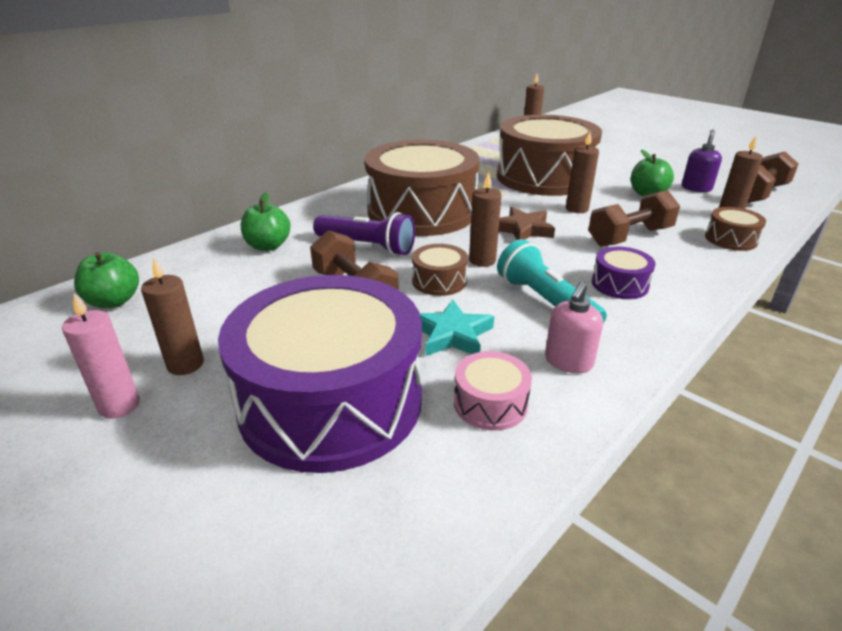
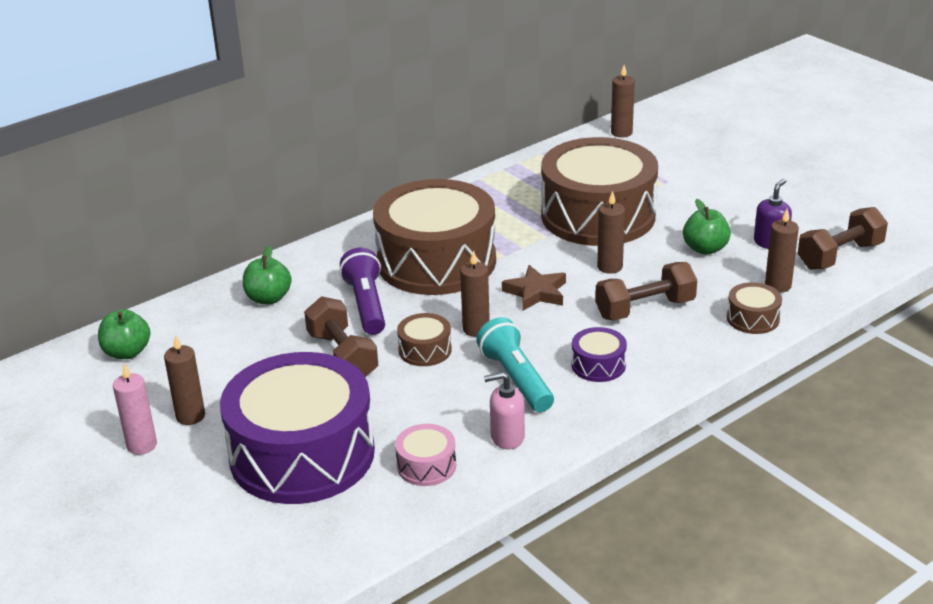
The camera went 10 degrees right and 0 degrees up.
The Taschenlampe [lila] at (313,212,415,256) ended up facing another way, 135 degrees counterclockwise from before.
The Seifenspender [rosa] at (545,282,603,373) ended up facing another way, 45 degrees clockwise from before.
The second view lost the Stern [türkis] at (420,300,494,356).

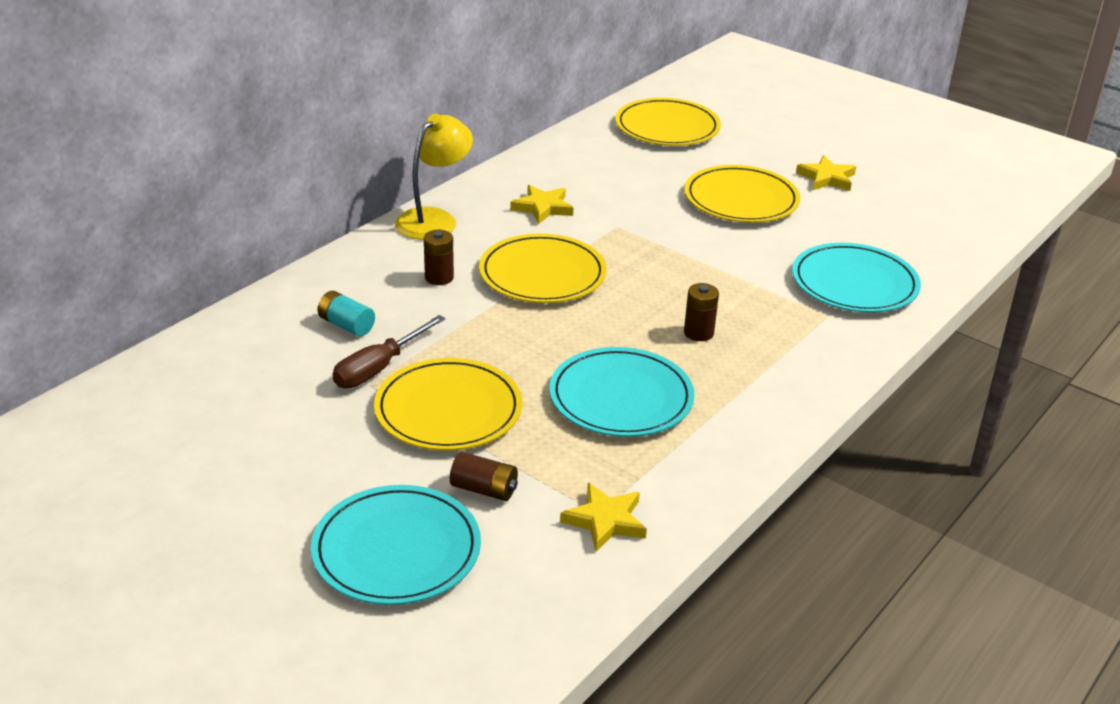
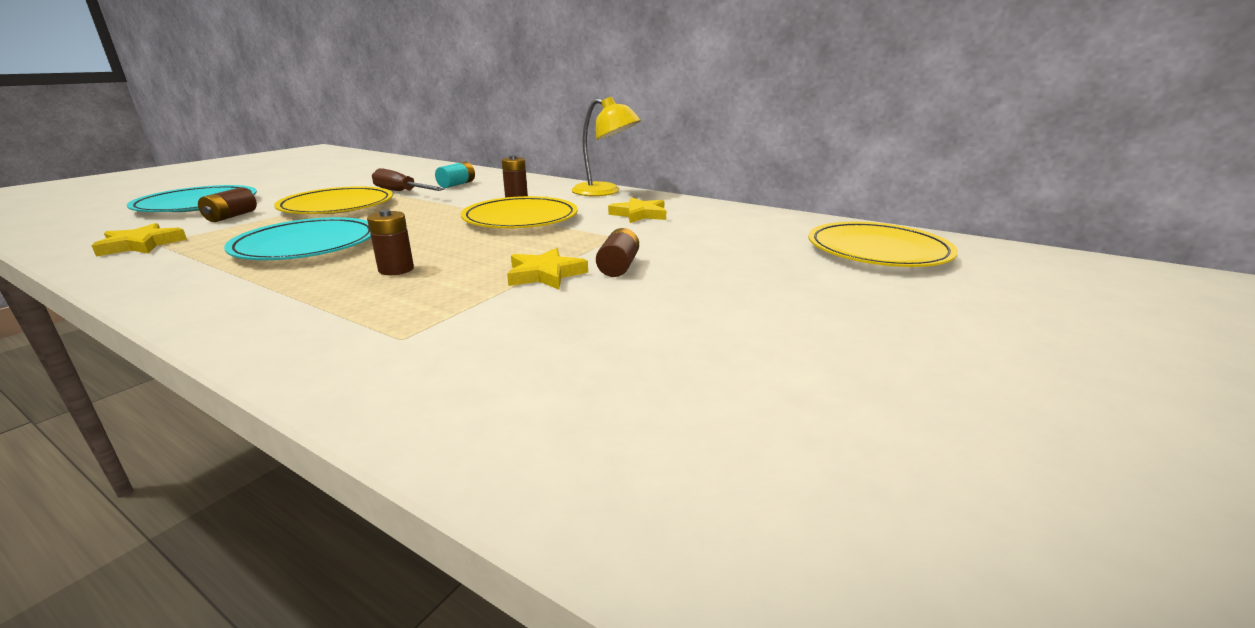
The camera went 85 degrees right and 10 degrees down.
The Stern [gelb] ended up elsewhere, having gone from (796,155,856,191) to (507,248,588,290).
The second view lost the Teller [gelb] at (684,165,800,223).
The second view lost the Teller [türkis] at (792,243,921,313).
The second view gained the Batterie [braun] at (596,228,639,277).

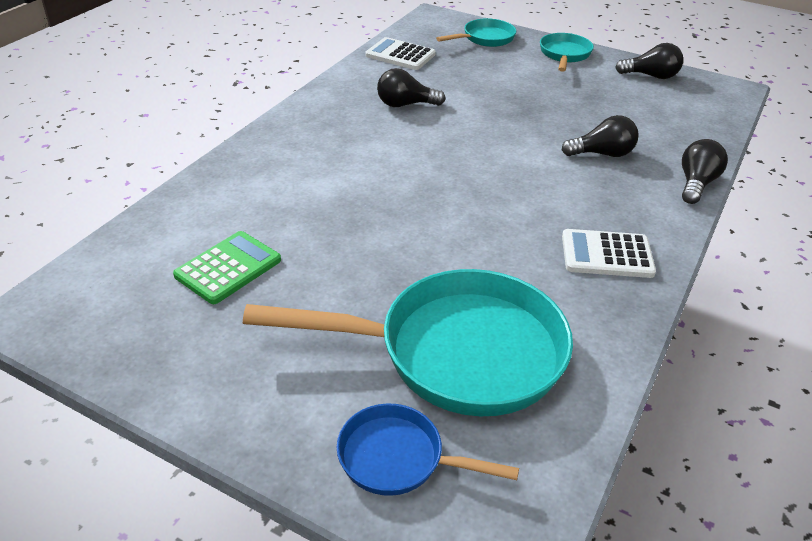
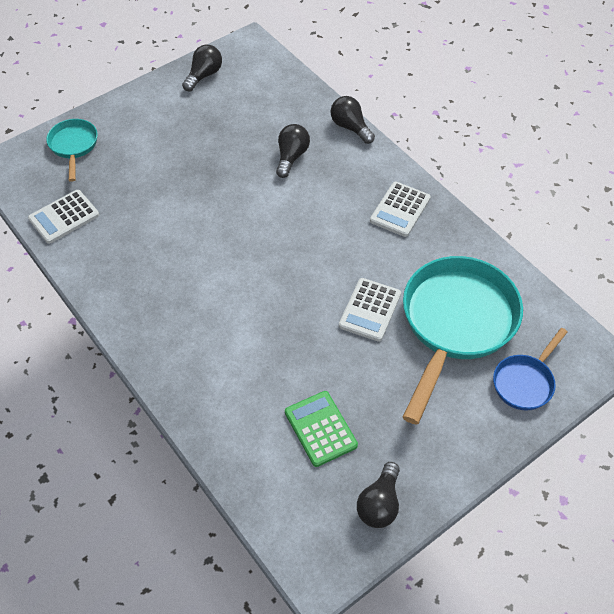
The camera went 65 degrees left and 15 degrees up.
The second view lost the Pfanne [türkis] at (540,33,594,72).
The Glühbirne [schwarz] ended up elsewhere, having gone from (377,68,446,107) to (357,462,400,528).
The second view gained the Taschenrechner [weiß] at (339,278,401,342).

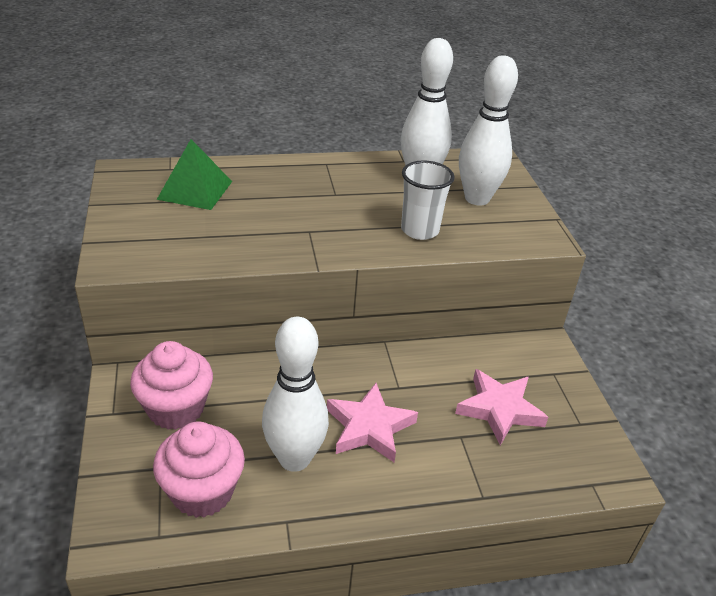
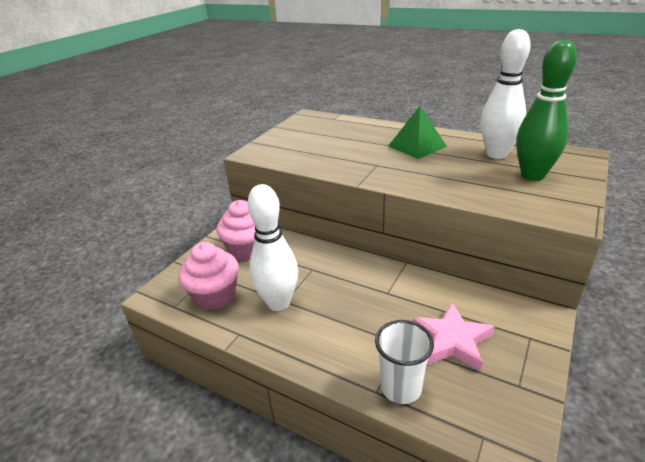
The camera went 45 degrees right and 5 degrees down.
What was the Bowlingkegel [weiß] at (459,55,518,206) turned into the Bowlingkegel [grün] at (516,40,577,181).
The Pyramide [grün] ended up elsewhere, having gone from (157,139,232,210) to (388,106,447,159).
The Becher [weiß] ended up elsewhere, having gone from (401,160,454,240) to (375,320,434,404).
The second view lost the Stern [rosa] at (327,383,418,462).

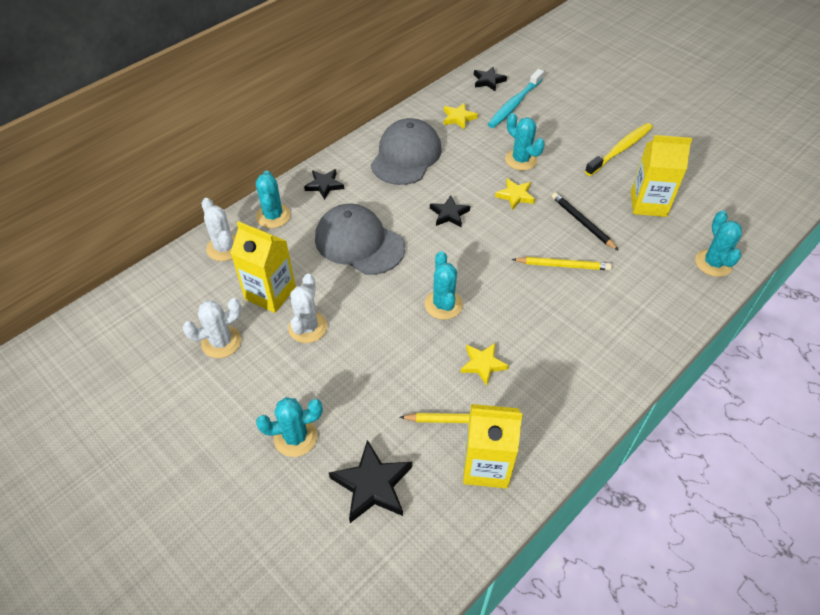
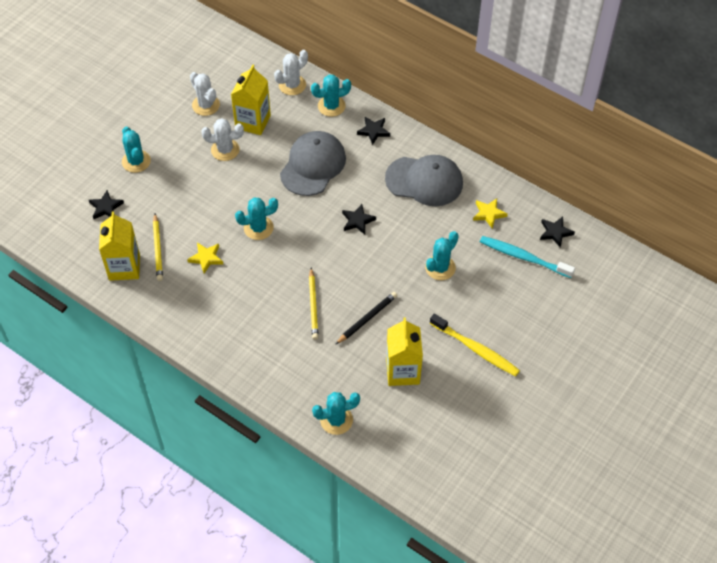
The camera went 80 degrees right and 5 degrees up.
The second view lost the Stern [gelb] at (495,178,535,210).
The size of the Stern [schwarz] at (329,440,412,523) changed by a factor of 0.64.

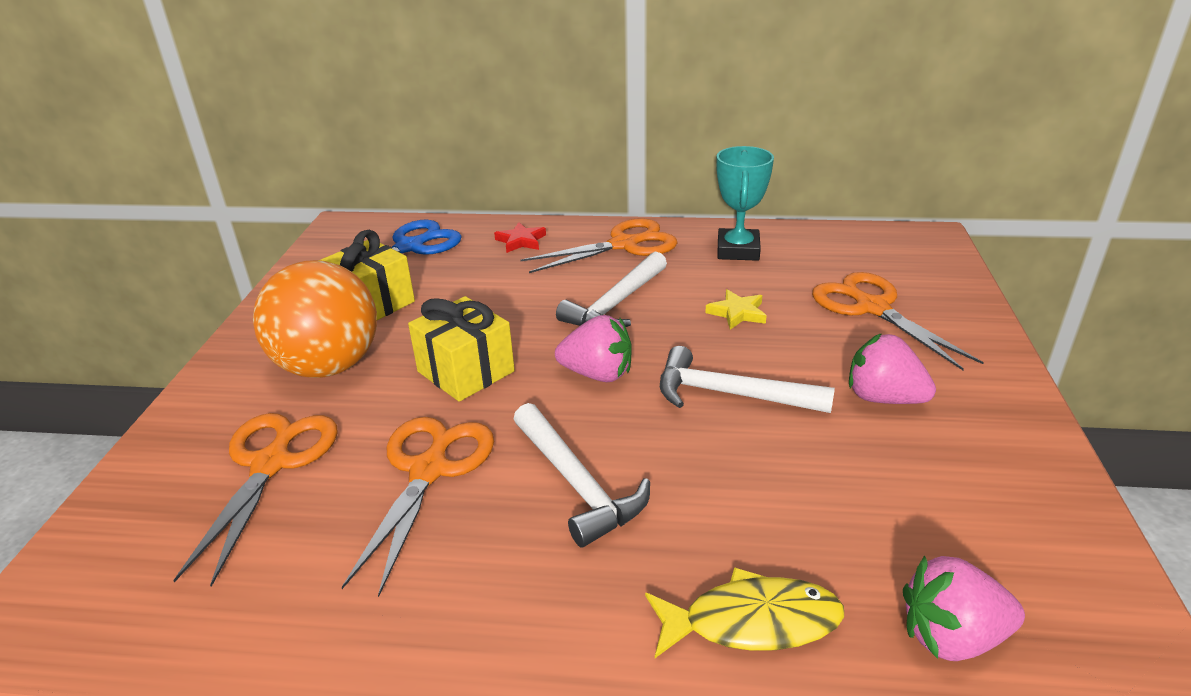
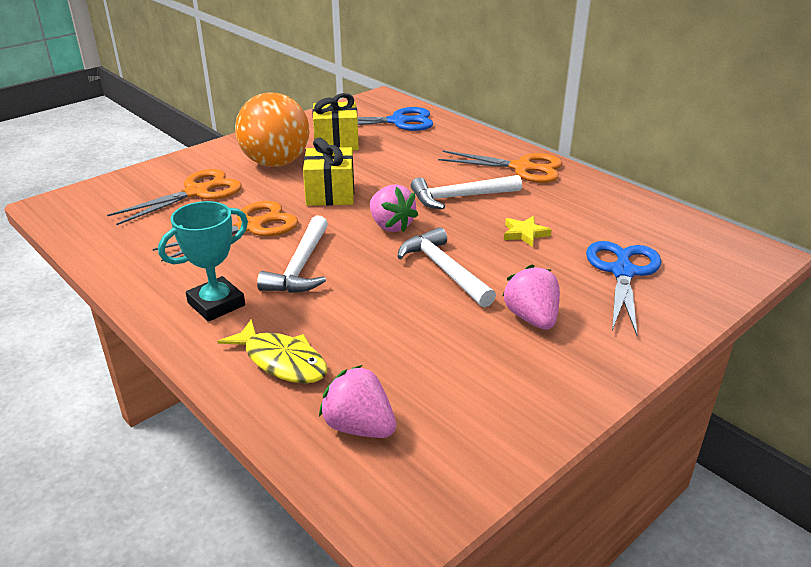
The camera went 40 degrees right and 0 degrees up.
The Pokal [türkis] ended up elsewhere, having gone from (716,146,774,261) to (158,201,248,322).
The second view lost the Stern [rot] at (494,222,546,253).
What was the Schere [orange] at (812,272,984,370) turned into the Schere [blau] at (586,241,661,336).

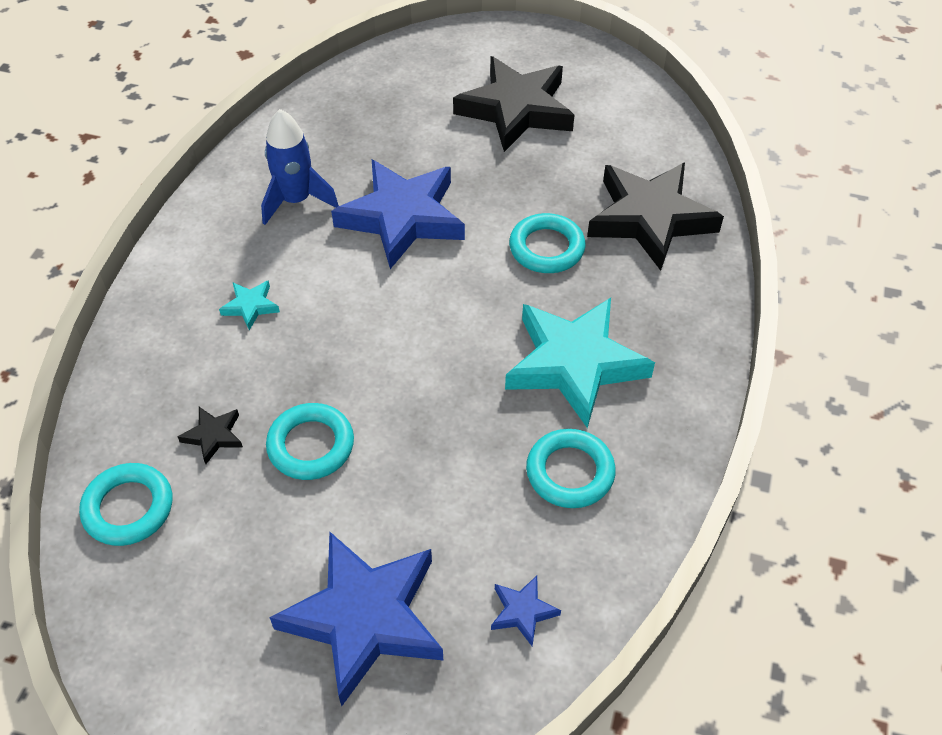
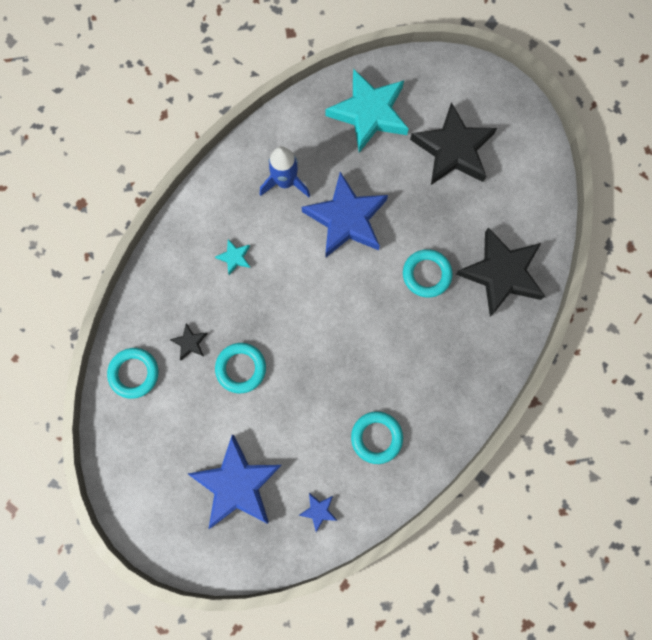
The camera went 20 degrees right and 25 degrees up.
The Stern [türkis] ended up elsewhere, having gone from (505,298,655,428) to (326,69,409,153).

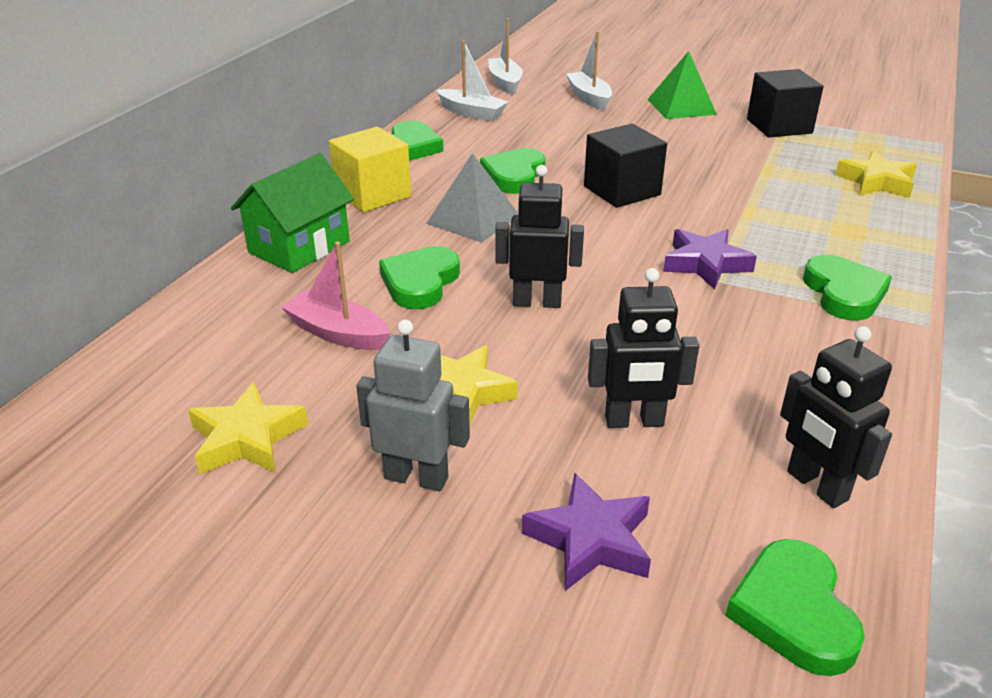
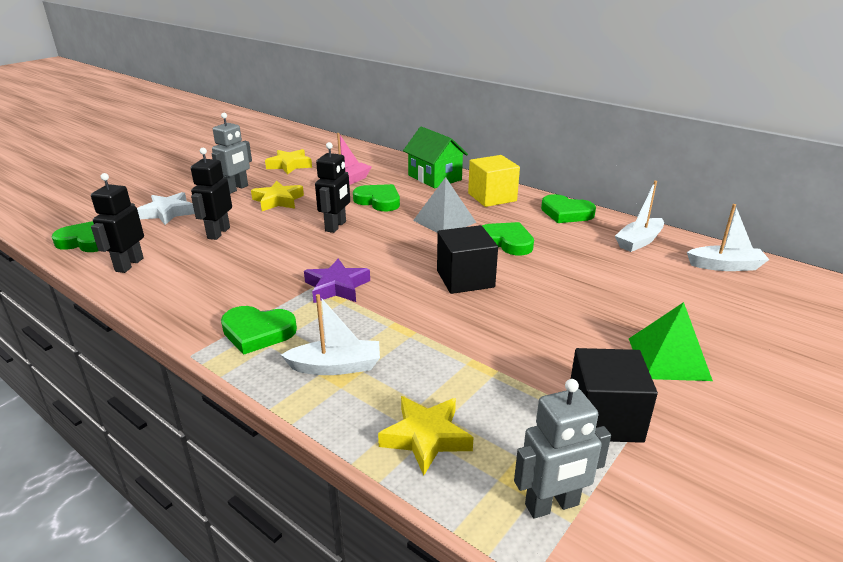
The camera went 105 degrees right and 5 degrees down.
The Boot [weiß] ended up elsewhere, having gone from (566,31,612,110) to (281,294,380,375).
The Roboter [schwarz] at (780,326,892,508) ended up facing another way, 60 degrees counterclockwise from before.
What was the Stern [lila] at (522,473,651,591) turned into the Stern [weiß] at (137,192,195,225).
The second view gained the Roboter [grau] at (514,379,611,519).

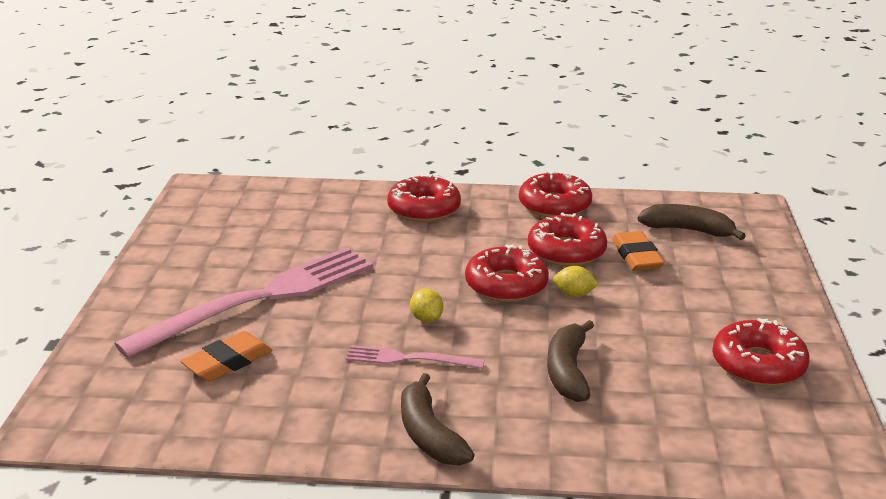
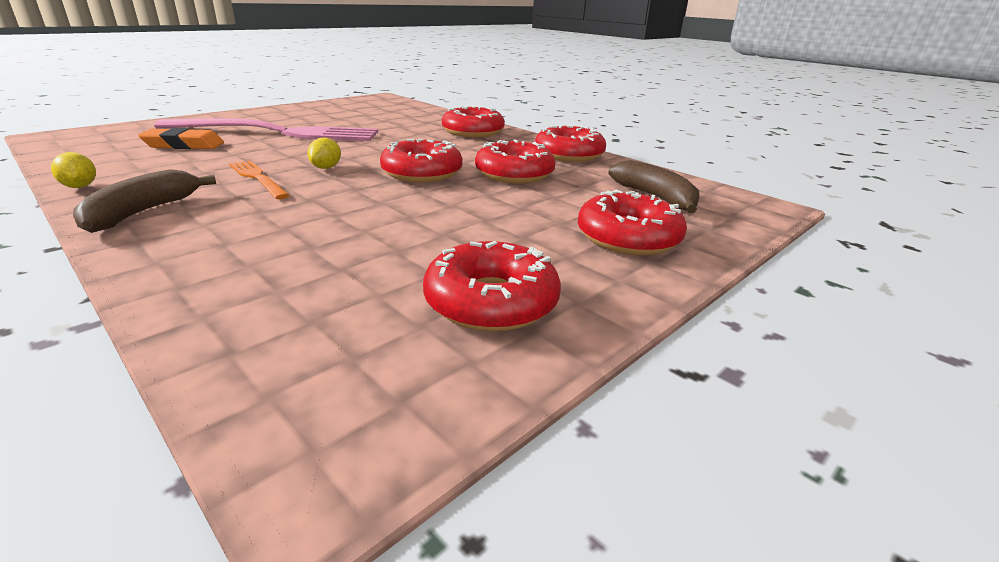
The camera went 40 degrees right and 0 degrees up.
The second view lost the Radiergummi [orange] at (612,231,664,271).
The Zitrone [gelb] ended up elsewhere, having gone from (553,266,599,297) to (51,152,96,188).
The second view lost the Banane [braun] at (547,320,594,402).
What was the Gabel [rosa] at (346,345,484,369) turned into the Gabel [orange] at (229,160,290,199).
The second view gained the Donut [rot] at (578,190,687,255).

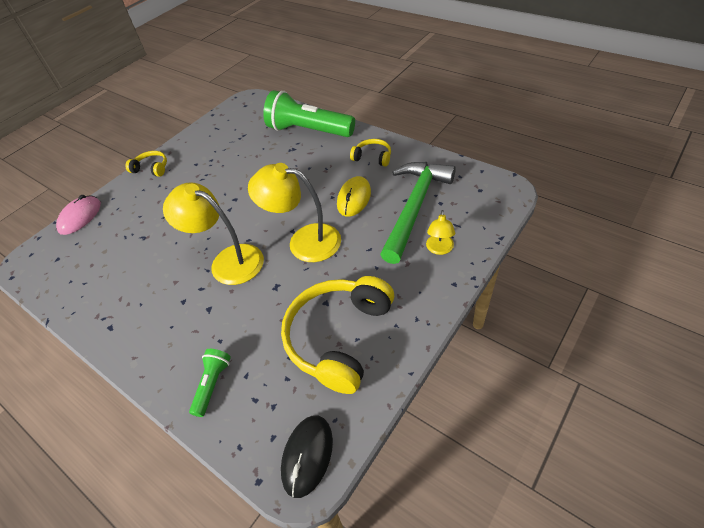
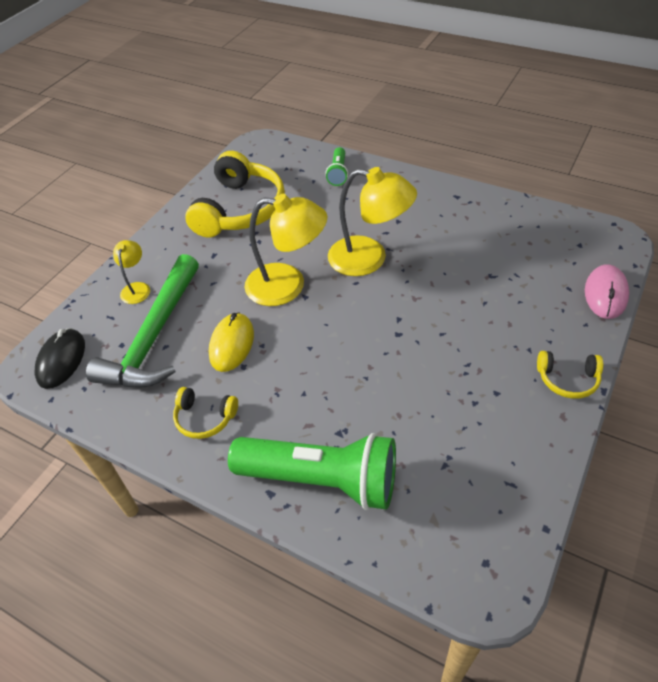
The camera went 170 degrees right and 0 degrees up.
The Computermaus [schwarz] ended up elsewhere, having gone from (281,415,333,498) to (35,328,85,389).

